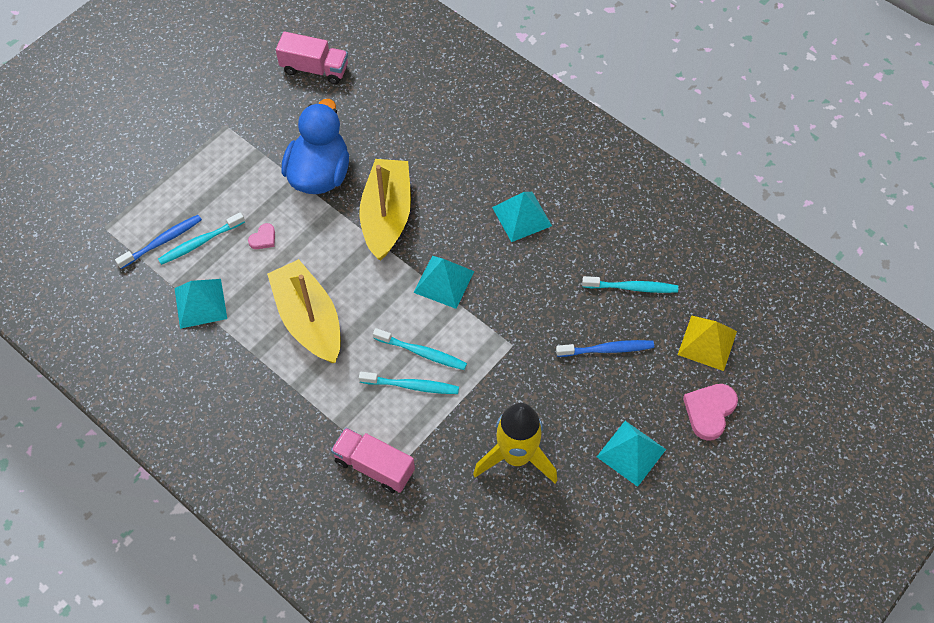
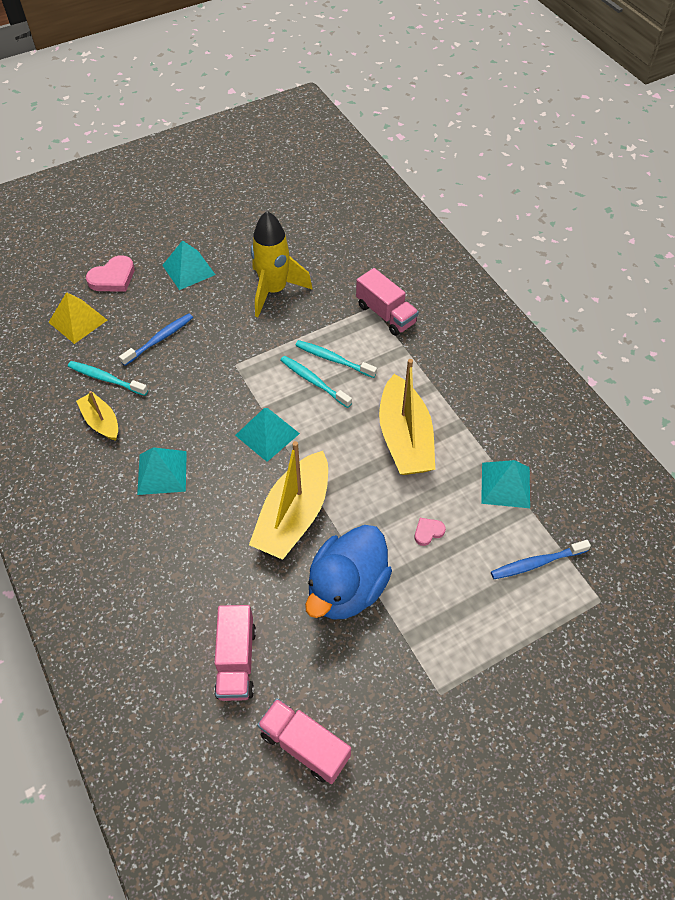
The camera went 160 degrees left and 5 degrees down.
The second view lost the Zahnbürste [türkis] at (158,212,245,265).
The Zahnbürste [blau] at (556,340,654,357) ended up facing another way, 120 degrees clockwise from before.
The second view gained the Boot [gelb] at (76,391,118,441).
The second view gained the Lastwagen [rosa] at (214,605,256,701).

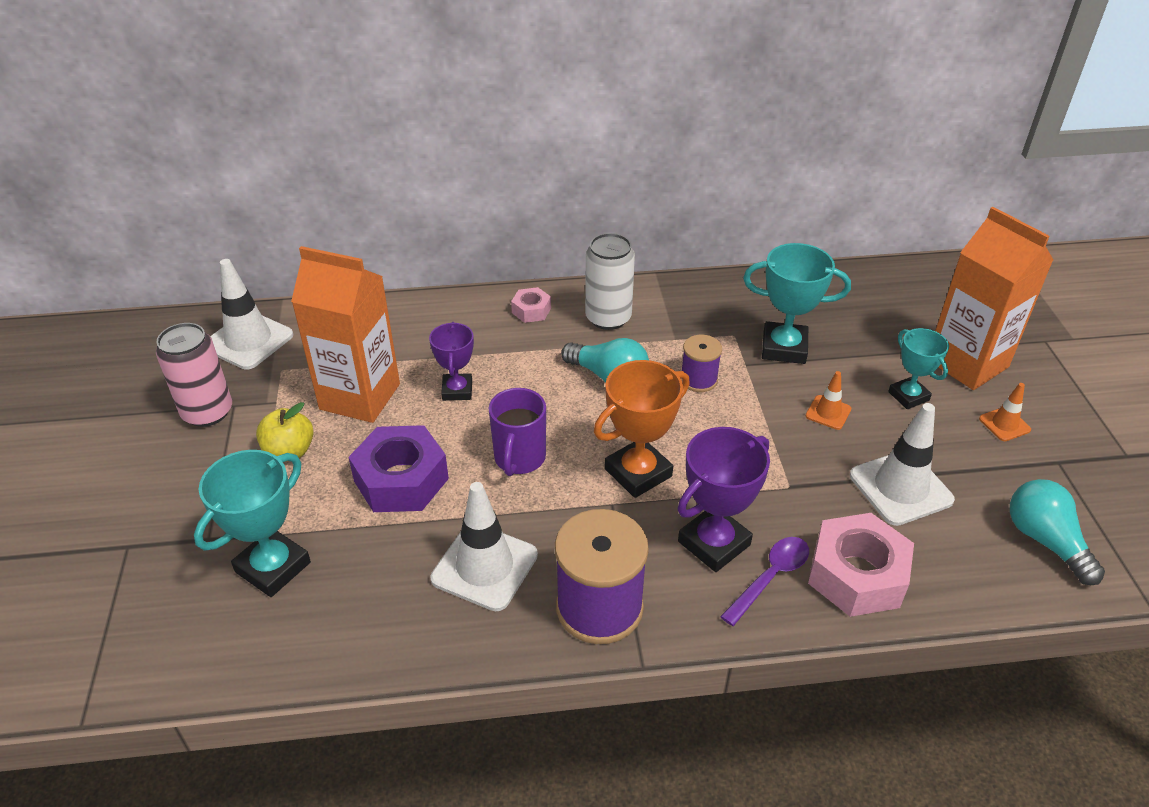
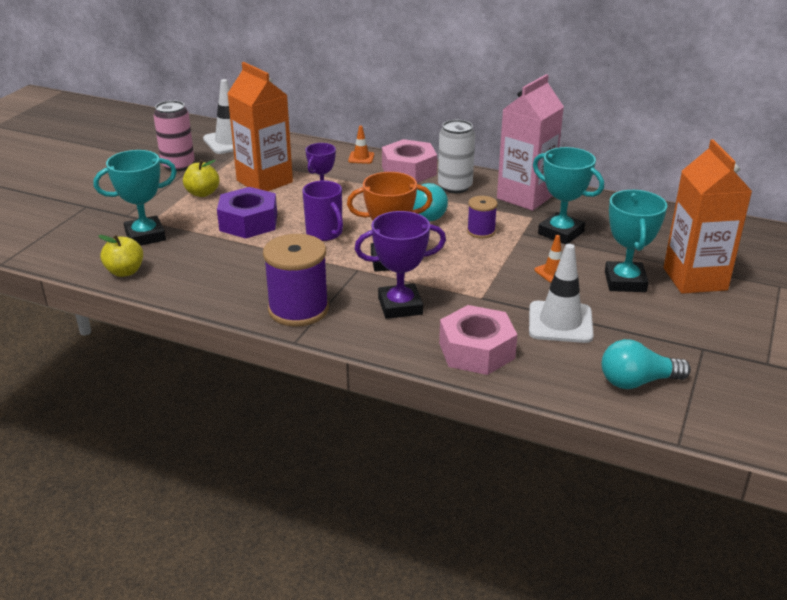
The camera went 30 degrees right and 10 degrees down.
The size of the Sechskantmutter [rosa] at (511,287,551,323) changed by a factor of 1.98.
The size of the Pokal [türkis] at (888,328,949,409) changed by a factor of 1.56.
The Leitkegel [orange] ended up elsewhere, having gone from (979,383,1031,441) to (348,126,374,164).
The Tasse [lila] at (488,388,546,476) ended up facing another way, 75 degrees counterclockwise from before.
The Glühbirne [türkis] at (1010,479,1105,585) ended up facing another way, 105 degrees counterclockwise from before.
The second view lost the Leitkegel [weiß] at (430,482,538,611).
The second view lost the Löffel [lila] at (720,537,809,626).
The second view gained the Getränkekarton [rosa] at (497,74,564,211).
The second view gained the Apfel [gelb] at (98,235,143,277).

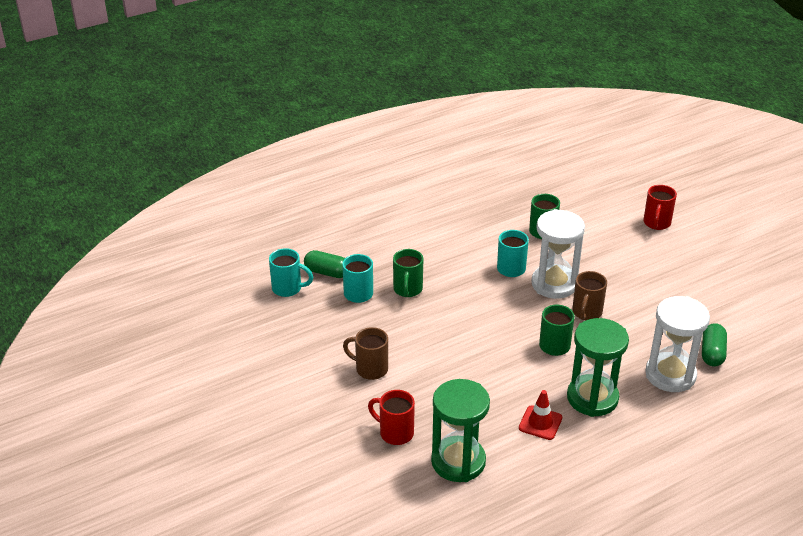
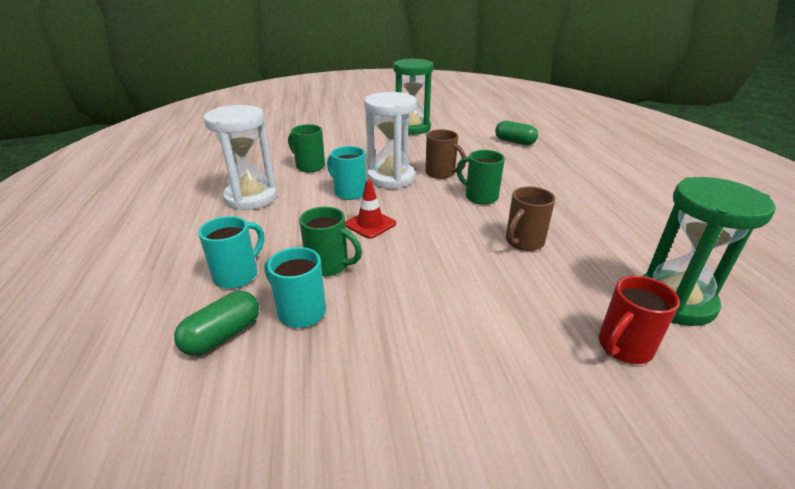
The camera went 70 degrees left and 5 degrees down.
The second view lost the Tasse [rot] at (643,185,677,230).
The Tasse [türkis] ended up elsewhere, having gone from (269,248,313,297) to (198,216,264,289).
The Sanduhr [weiß] ended up elsewhere, having gone from (645,296,710,392) to (204,105,277,211).
The Sanduhr [grün] ended up elsewhere, having gone from (567,318,629,417) to (393,58,434,135).
The Tasse [braun] ended up elsewhere, having gone from (343,327,388,380) to (506,186,555,251).
The Leitkegel [rot] ended up elsewhere, having gone from (519,390,562,440) to (345,180,396,239).

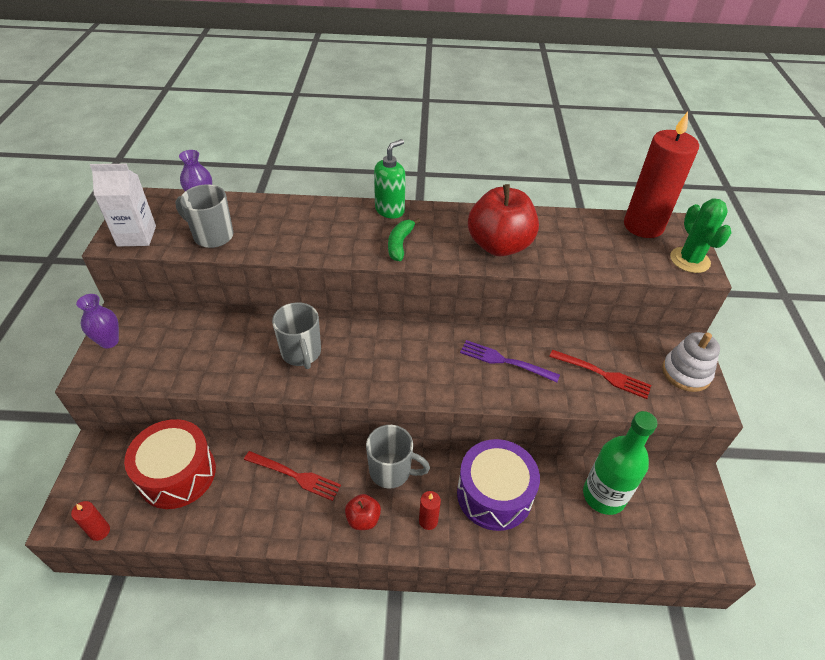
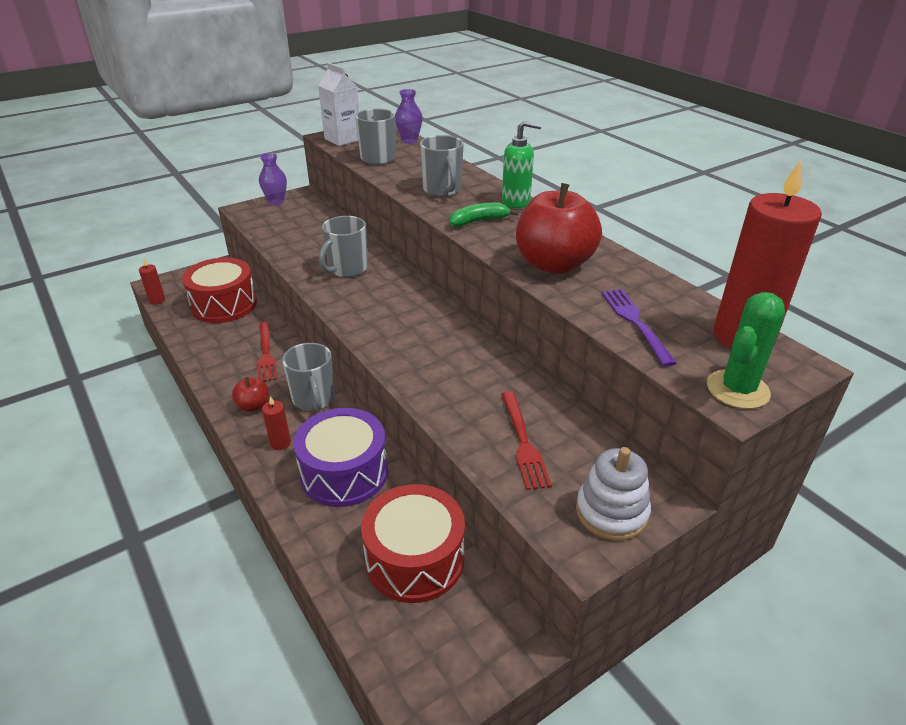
The camera went 55 degrees right and 10 degrees down.
The Gabel [lila] ended up elsewhere, having gone from (460,340,560,382) to (601,289,677,367).
Where the Flasche [grün] stood at (583,411,658,515), the Trommel [rot] came to stand at (361,484,465,603).
The second view gained the Tasse [grau] at (420,135,464,197).

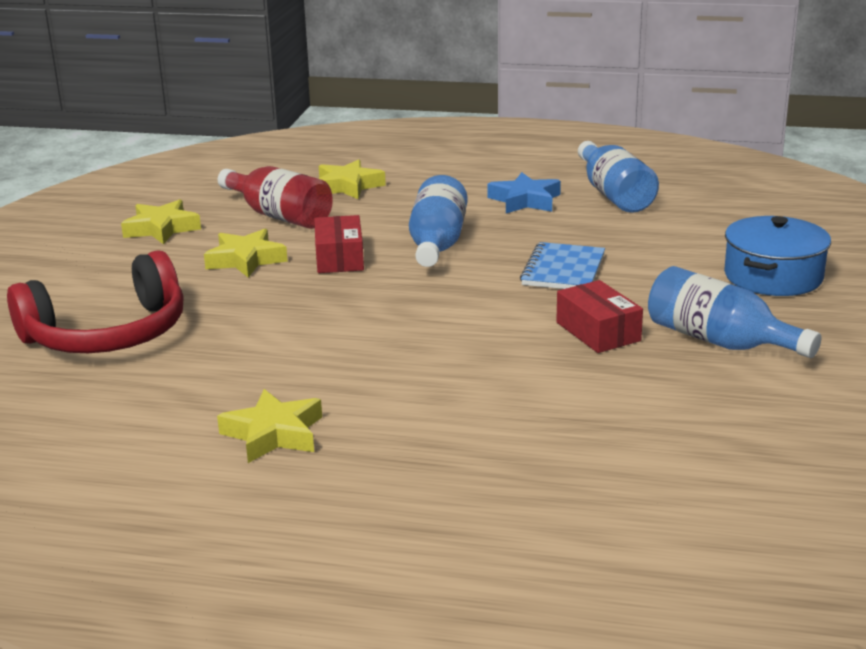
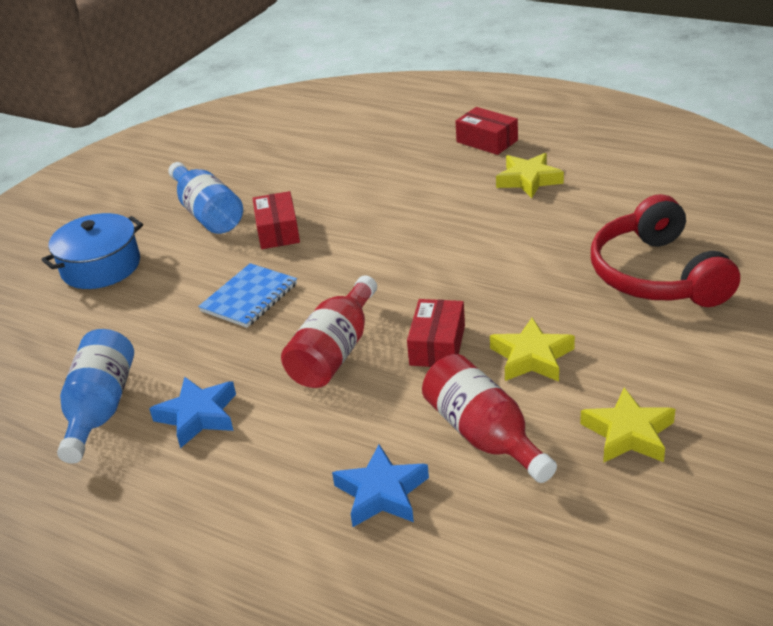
The camera went 160 degrees left and 10 degrees up.
What was the Stern [gelb] at (318,160,386,199) turned into the Stern [blau] at (332,445,429,527).
What was the Flasche [blau] at (409,175,468,267) turned into the Flasche [rot] at (281,275,377,388).
The Kopfhörer [rot] at (7,250,184,353) ended up facing another way, 90 degrees counterclockwise from before.
The second view gained the Schachtel [rot] at (455,107,518,155).

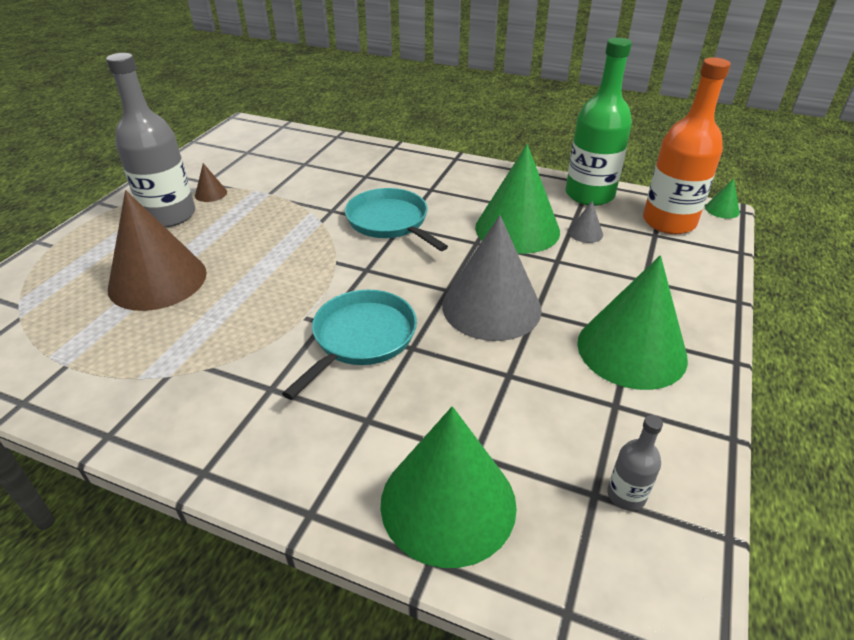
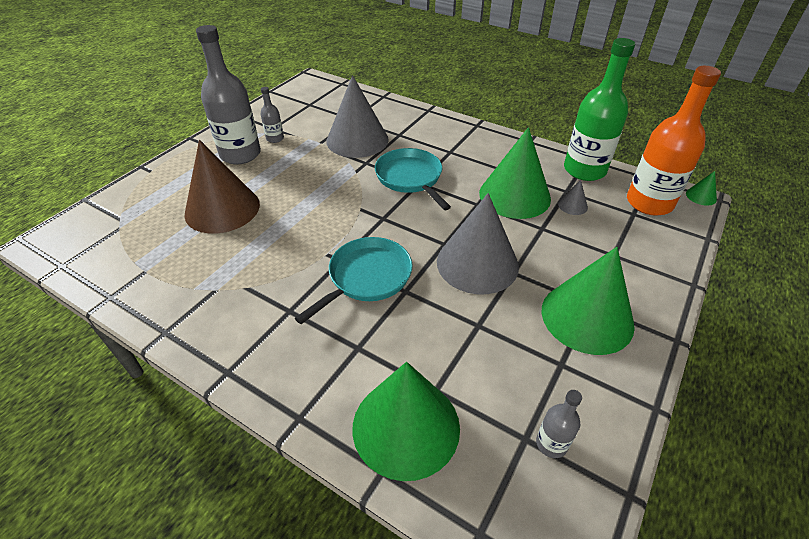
The camera went 10 degrees right and 5 degrees up.
Where the Kegel [braun] stood at (195,163,227,202), the Flasche [grau] came to stand at (260,87,284,143).
The second view gained the Kegel [grau] at (326,75,389,158).

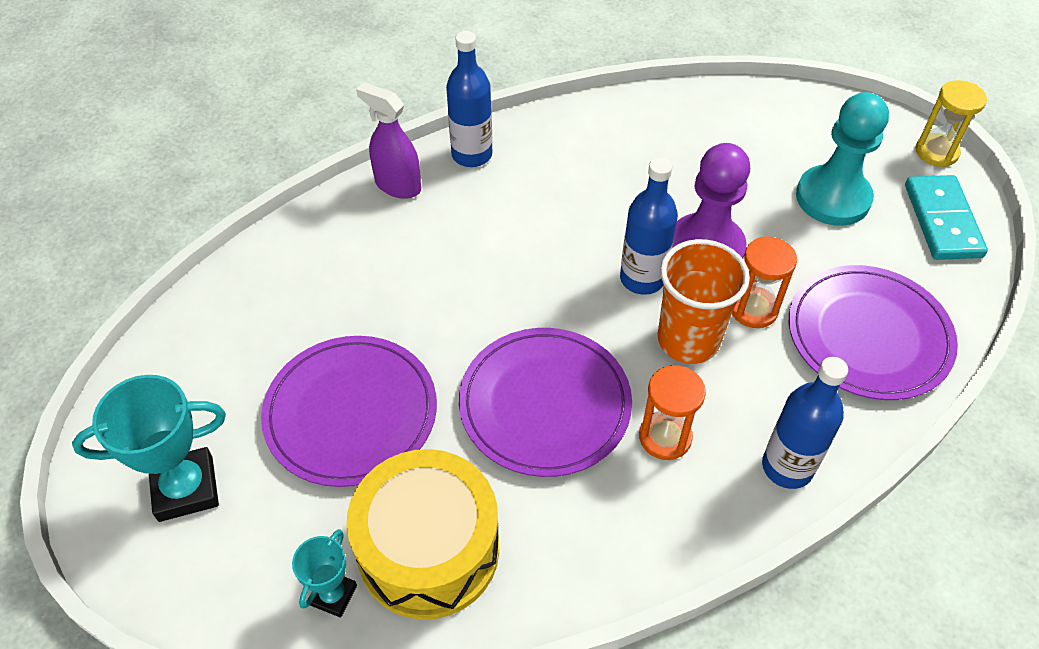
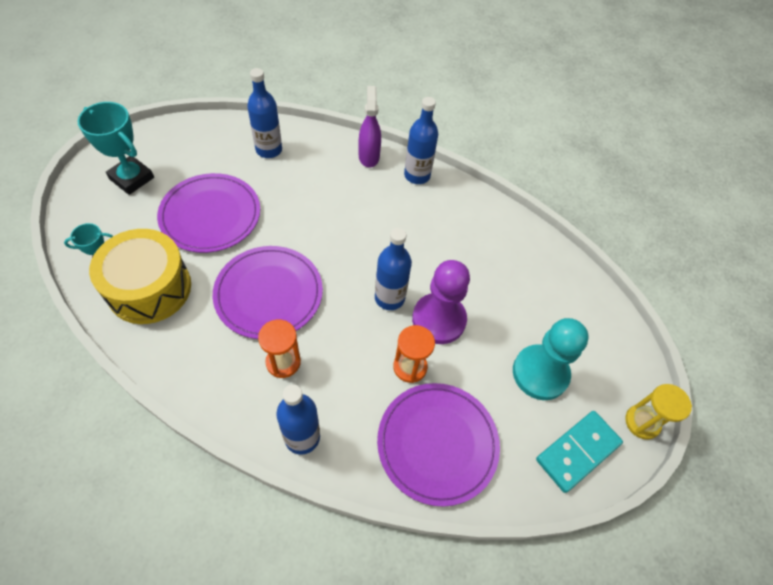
The camera went 50 degrees right and 5 degrees up.
The second view lost the Becher [orange] at (658,239,750,364).
The second view gained the Flasche [blau] at (247,68,282,158).

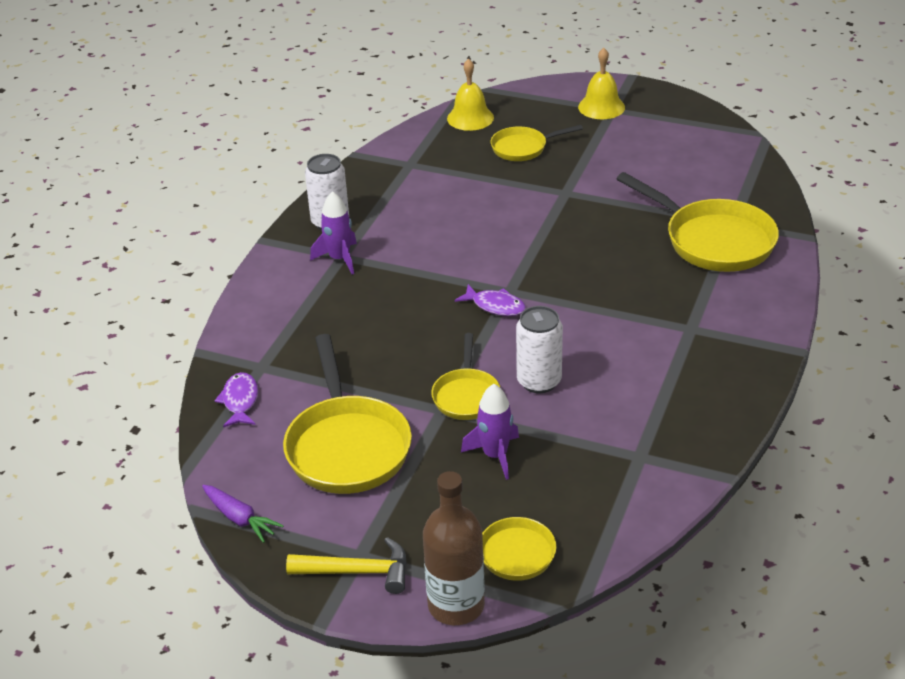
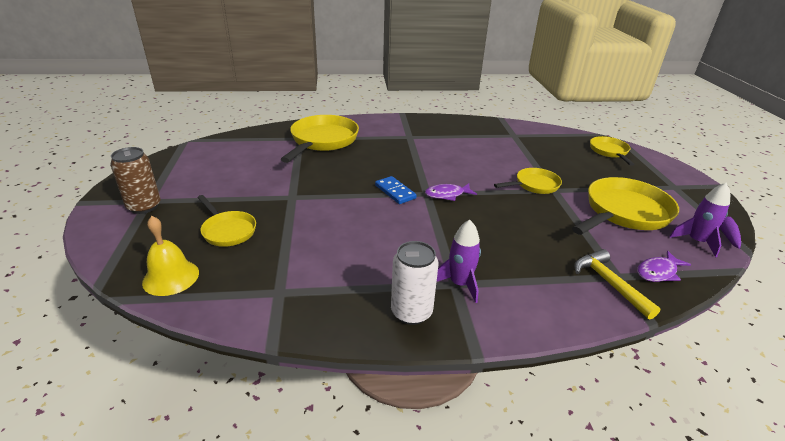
The camera went 120 degrees left and 5 degrees down.
Where the Glocke [gelb] stood at (578,48,625,119), the Dose [braun] came to stand at (110,147,161,214).
The Fisch [lila] at (454,284,526,316) ended up facing another way, 105 degrees counterclockwise from before.
The second view lost the Dose [weiß] at (516,306,563,393).
The Rakete [lila] ended up elsewhere, having gone from (461,384,519,480) to (669,183,730,257).
The second view lost the Flasche [braun] at (423,471,485,625).
The Hammer [gelb] ended up elsewhere, having gone from (286,537,407,594) to (574,249,661,320).
The second view gained the Dominostein [blau] at (375,176,417,204).

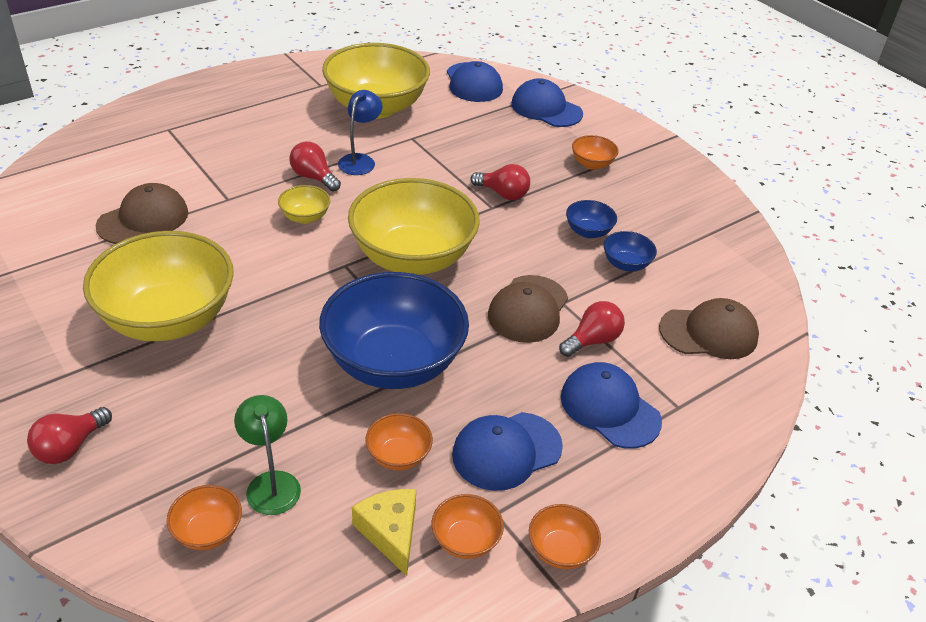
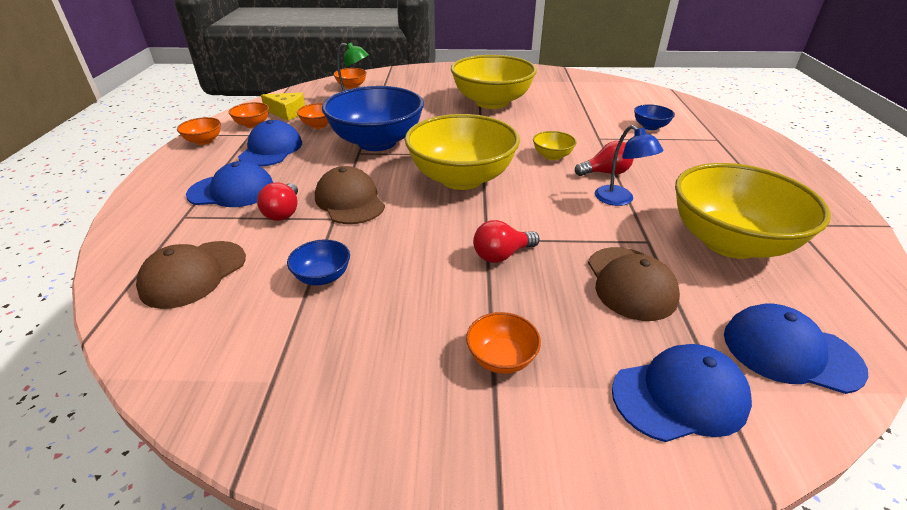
The camera went 130 degrees right and 5 degrees down.
The Kappe [braun] ended up elsewhere, having gone from (96,183,188,244) to (588,247,680,321).
The Schüssel [blau] ended up elsewhere, having gone from (566,200,617,238) to (634,104,675,130).
The second view lost the Glühbirne [rot] at (27,407,112,464).

